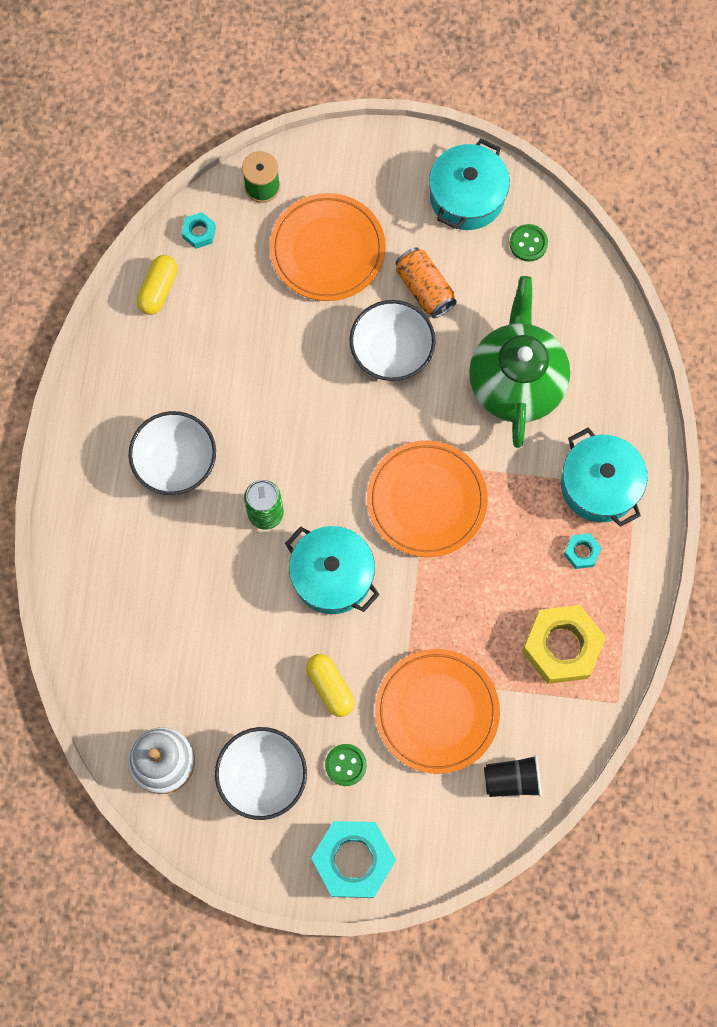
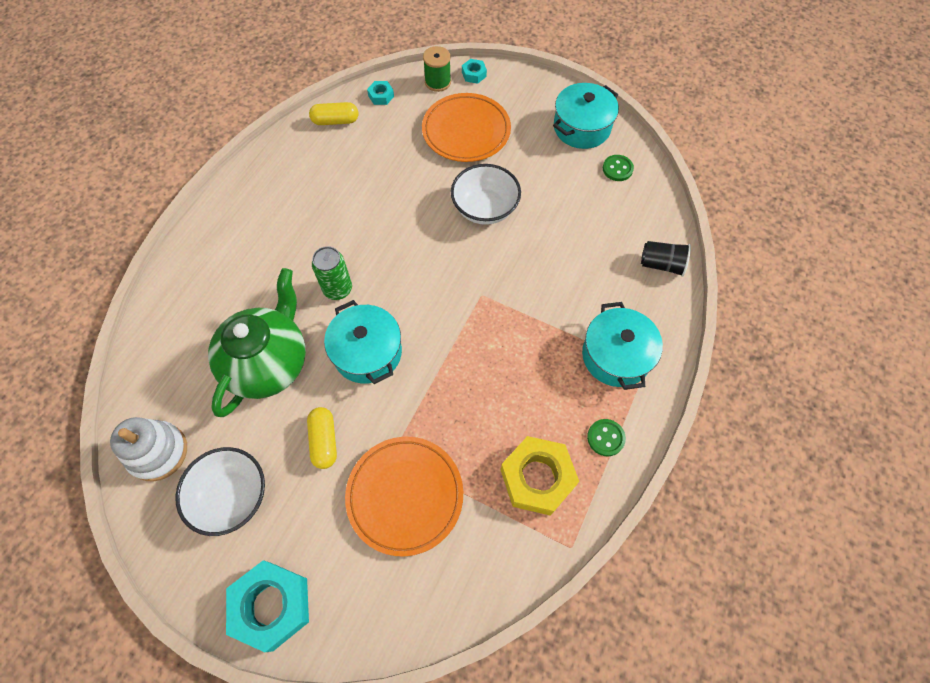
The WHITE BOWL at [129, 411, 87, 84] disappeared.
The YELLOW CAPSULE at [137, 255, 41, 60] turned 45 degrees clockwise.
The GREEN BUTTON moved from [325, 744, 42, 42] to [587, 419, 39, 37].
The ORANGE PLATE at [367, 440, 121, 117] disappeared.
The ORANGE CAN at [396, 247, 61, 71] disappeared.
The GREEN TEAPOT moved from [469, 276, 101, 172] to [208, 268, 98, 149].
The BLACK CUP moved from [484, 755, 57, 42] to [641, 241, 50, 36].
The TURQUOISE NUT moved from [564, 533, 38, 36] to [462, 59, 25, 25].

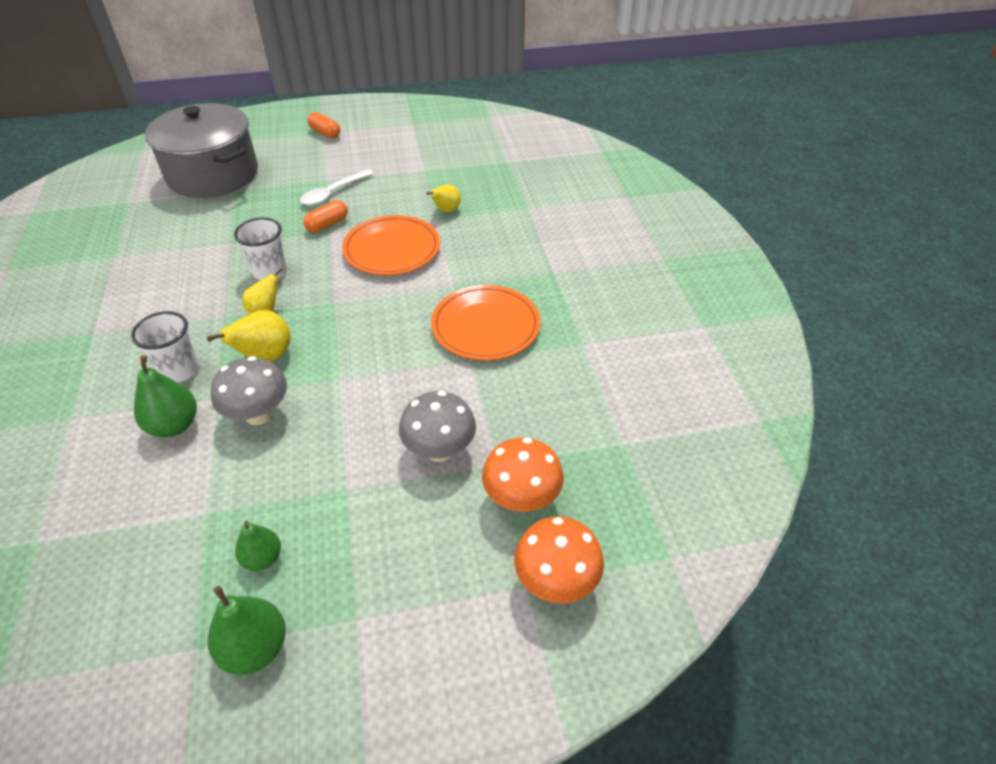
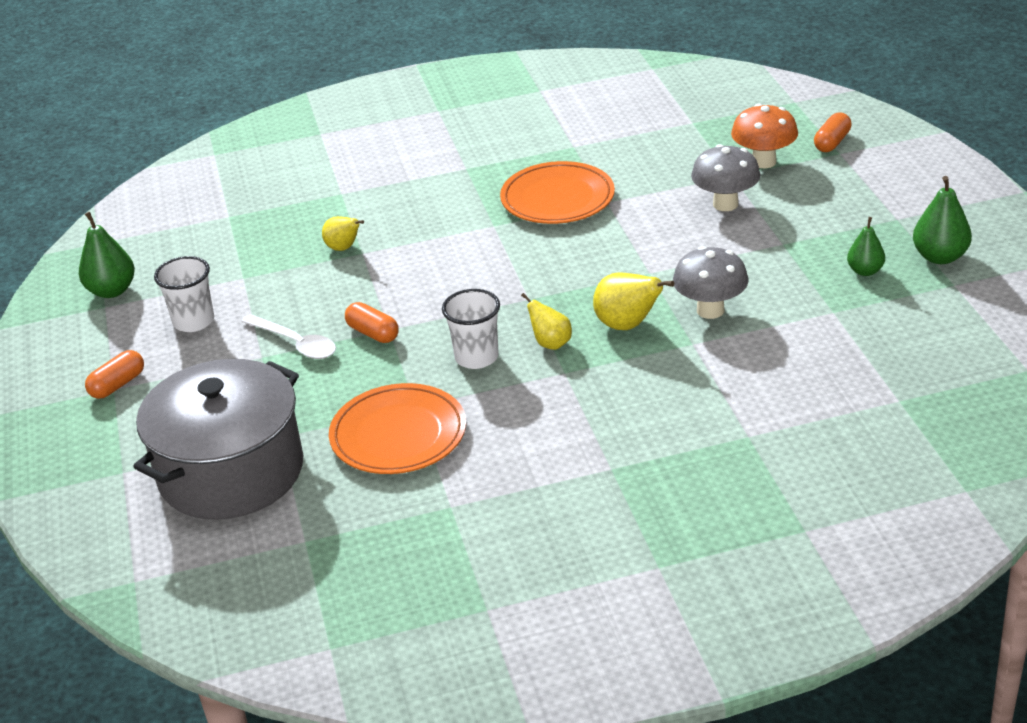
The WHITE CUP moved from [131, 311, 68, 72] to [154, 256, 60, 76].
The GREEN PEAR moved from [134, 355, 63, 82] to [79, 212, 56, 86].
The ORANGE PLATE moved from [342, 215, 98, 60] to [329, 383, 137, 91].
The ORANGE MUSHROOM at [514, 516, 90, 87] was replaced by the ORANGE CAPSULE at [814, 113, 38, 39].

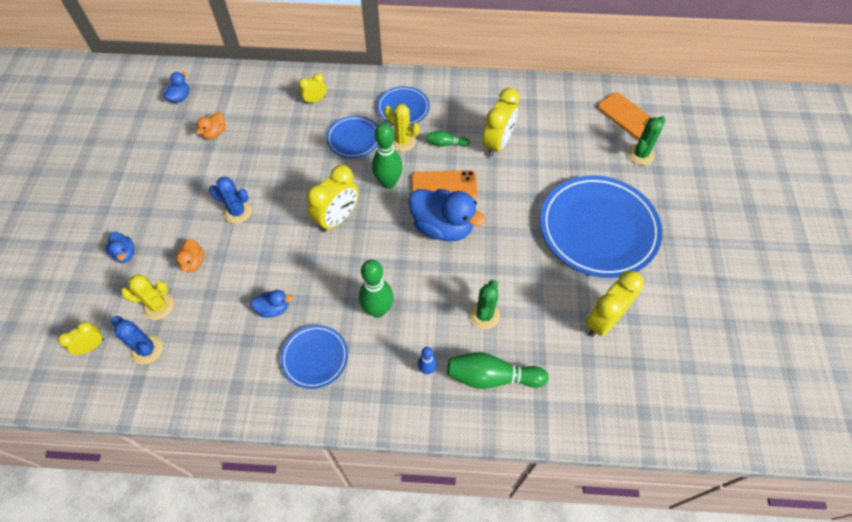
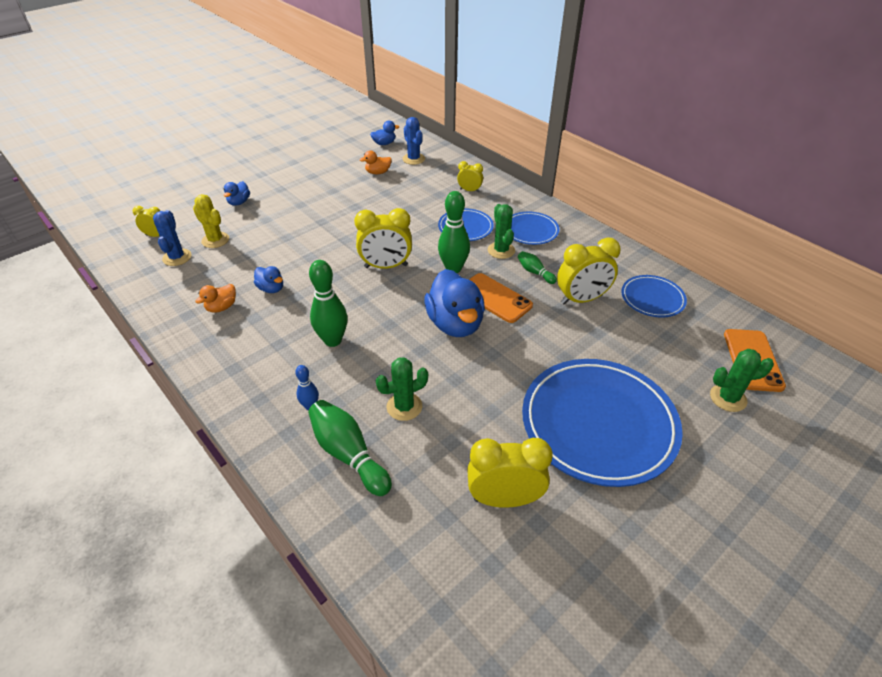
The ORANGE DUCK moved from [176, 239, 28, 34] to [195, 284, 41, 29].
The BLUE CACTUS moved from [209, 177, 43, 47] to [402, 117, 23, 48].
The BLUE PLATE moved from [281, 325, 67, 64] to [621, 275, 66, 42].
The YELLOW CACTUS at [384, 104, 36, 47] became the GREEN CACTUS at [488, 204, 27, 55].

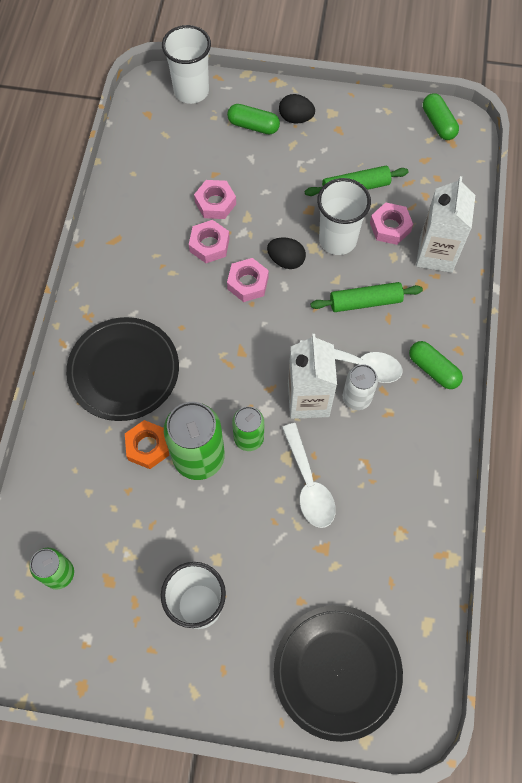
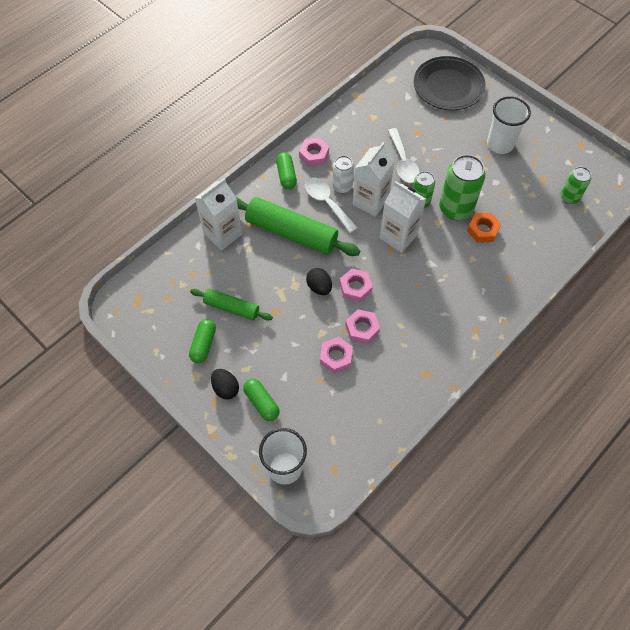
The BLACK PLATE at [66, 317, 113, 104] disappeared.
The WHITE SPOON at [282, 423, 54, 105] turned 150 degrees clockwise.
The GREEN ROLLING PIN at [310, 282, 113, 30] changed to 1.76 times the size.
The WHITE CUP at [317, 178, 54, 77] disappeared.
The PINK NUT moved from [370, 202, 43, 43] to [299, 138, 30, 29].
The GREEN CAPSULE moved from [423, 93, 36, 47] to [189, 319, 27, 44].
The WHITE CARTON at [379, 181, 47, 72] appeared.

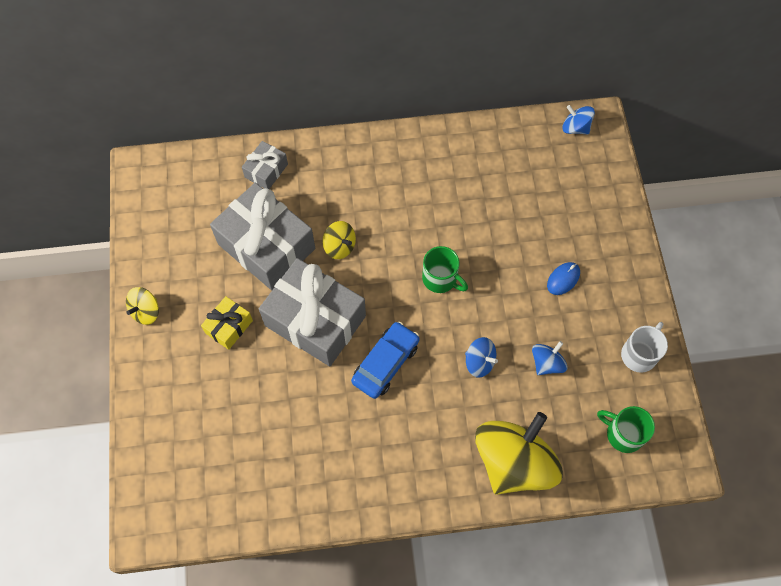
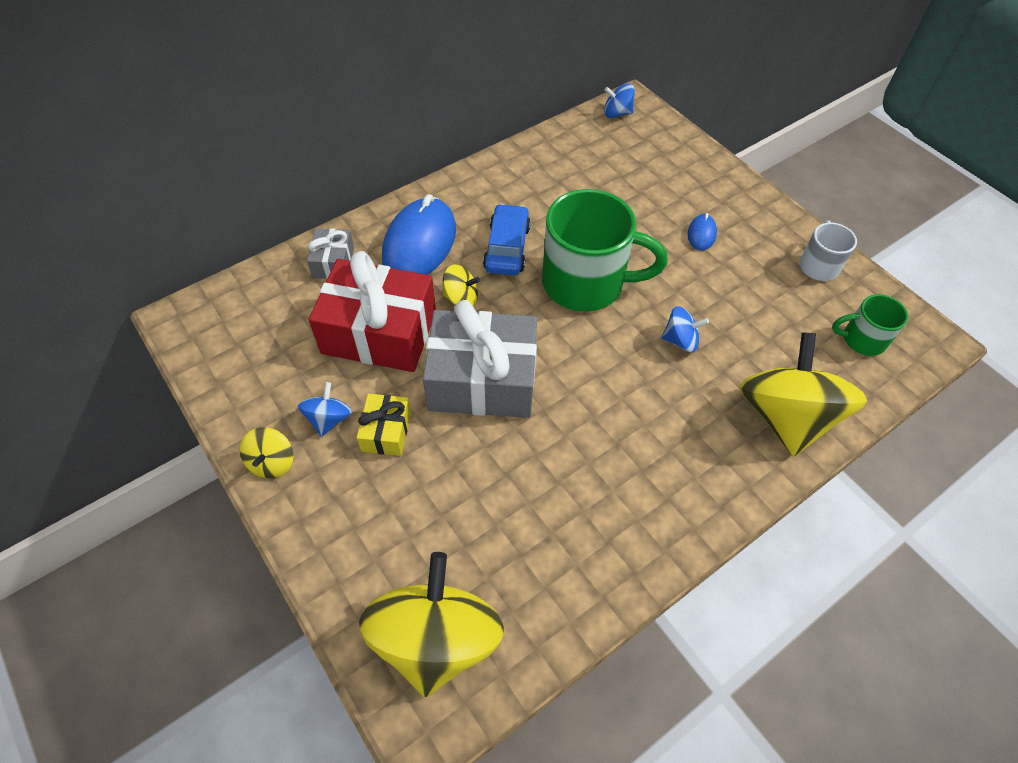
The GREY GIFT at [210, 183, 105, 107] became the RED GIFT at [309, 251, 127, 121].
The BLUE CAR moved from [351, 322, 68, 77] to [483, 204, 48, 71].
The GREEN MUG at [422, 246, 46, 47] changed to 1.99 times the size.
The BLUE SPINNING TOP moved from [532, 341, 35, 34] to [298, 382, 54, 55].
The YELLOW SPINNING TOP at [359, 552, 145, 145] appeared.
The BLUE MOUSE at [382, 194, 74, 81] appeared.

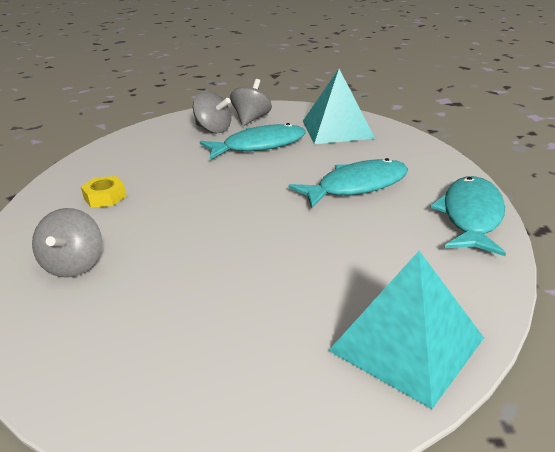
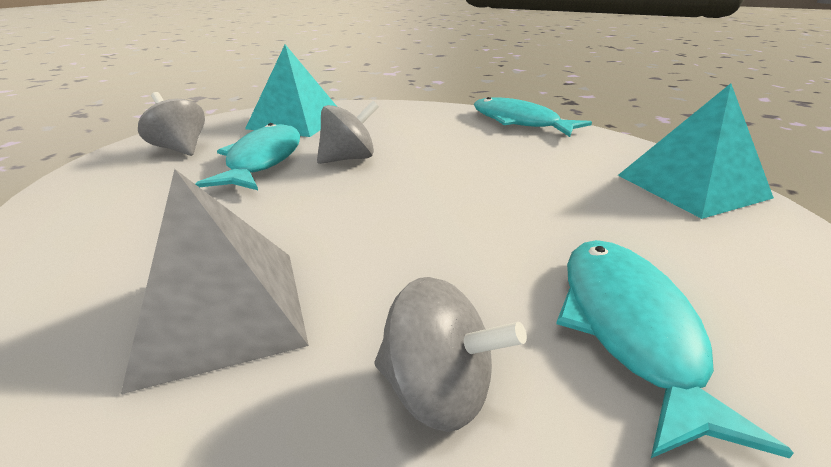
The YELLOW NUT at [81, 176, 45, 32] was replaced by the GREY PYRAMID at [121, 169, 188, 225].
The GREY SPINNING TOP moved from [193, 91, 38, 42] to [317, 101, 62, 63].
The TURQUOISE FISH moved from [289, 158, 119, 50] to [556, 240, 238, 218].

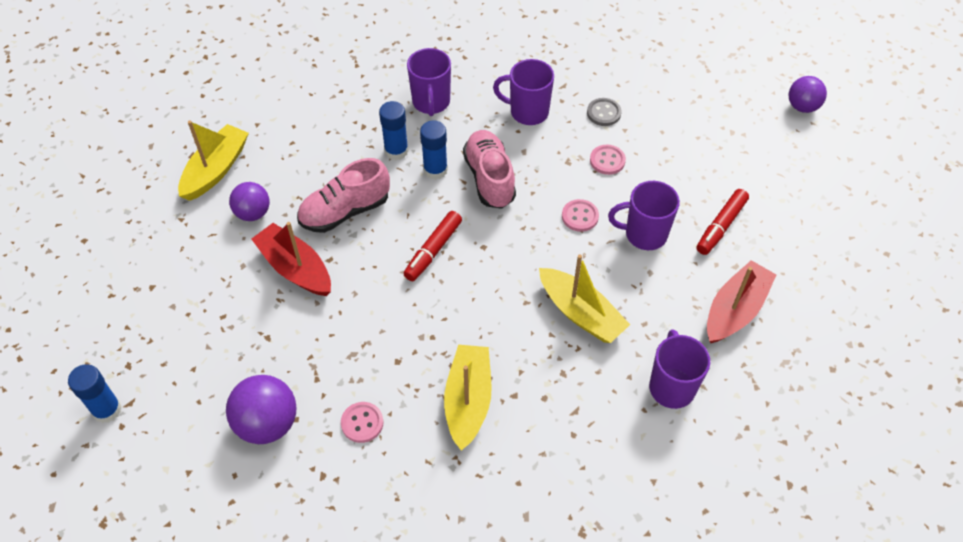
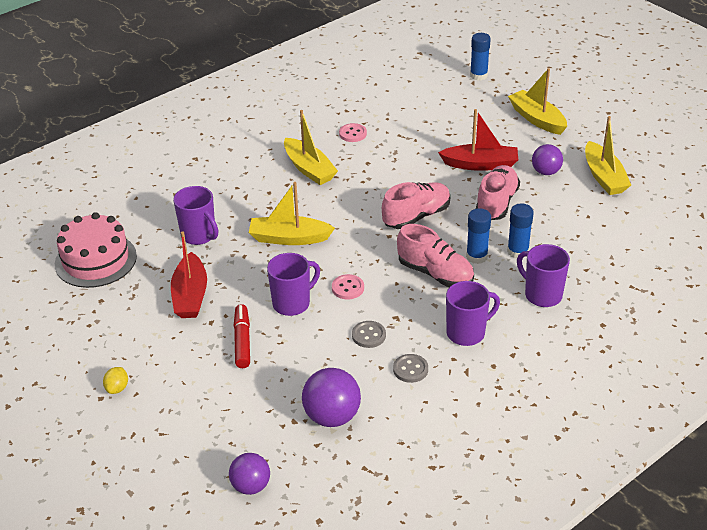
The PURPLE BALL moved from [226, 375, 71, 69] to [302, 368, 59, 59].
The RED MARKER at [403, 211, 59, 70] was replaced by the PINK SHOE at [382, 182, 68, 47].
The PINK BUTTON at [590, 145, 36, 30] became the GREY BUTTON at [352, 321, 34, 27].
The PINK CAKE at [55, 212, 82, 76] appeared.
The YELLOW LEMON at [103, 367, 25, 27] appeared.
The YELLOW BOAT at [508, 68, 59, 67] appeared.

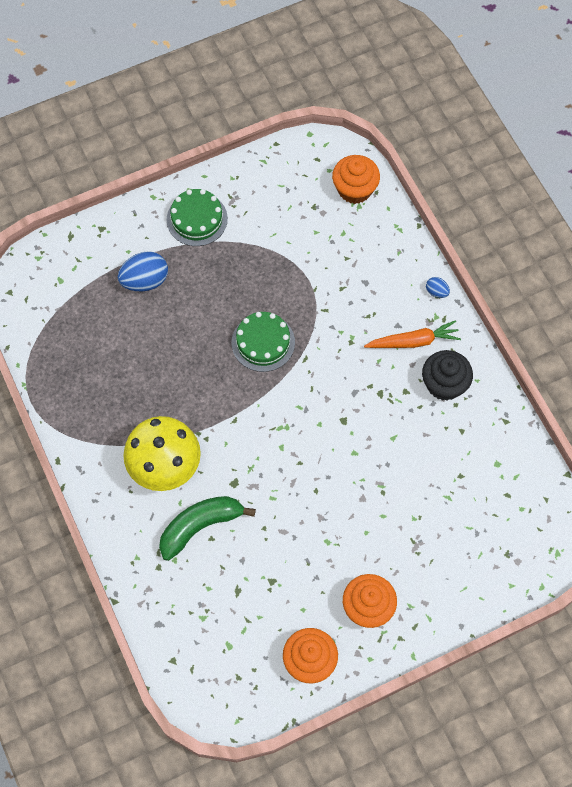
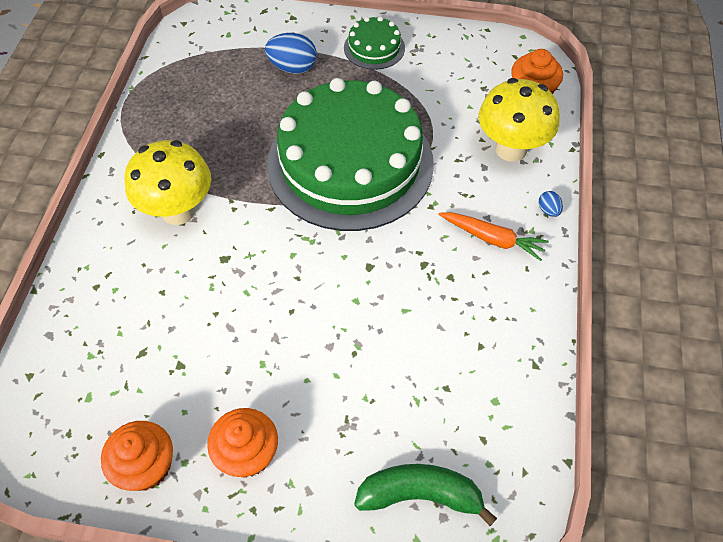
The GREEN BANANA moved from [159, 496, 97, 65] to [354, 464, 143, 62].
The GREEN CAKE at [232, 312, 63, 60] changed to 2.42 times the size.
The BLACK CUPCAKE at [422, 350, 51, 51] disappeared.
The YELLOW MUSHROOM at [479, 78, 81, 84] appeared.

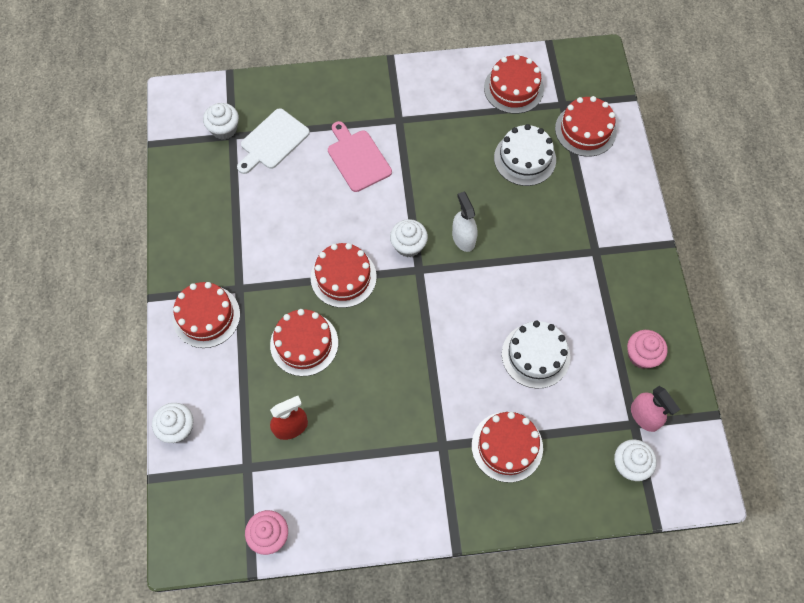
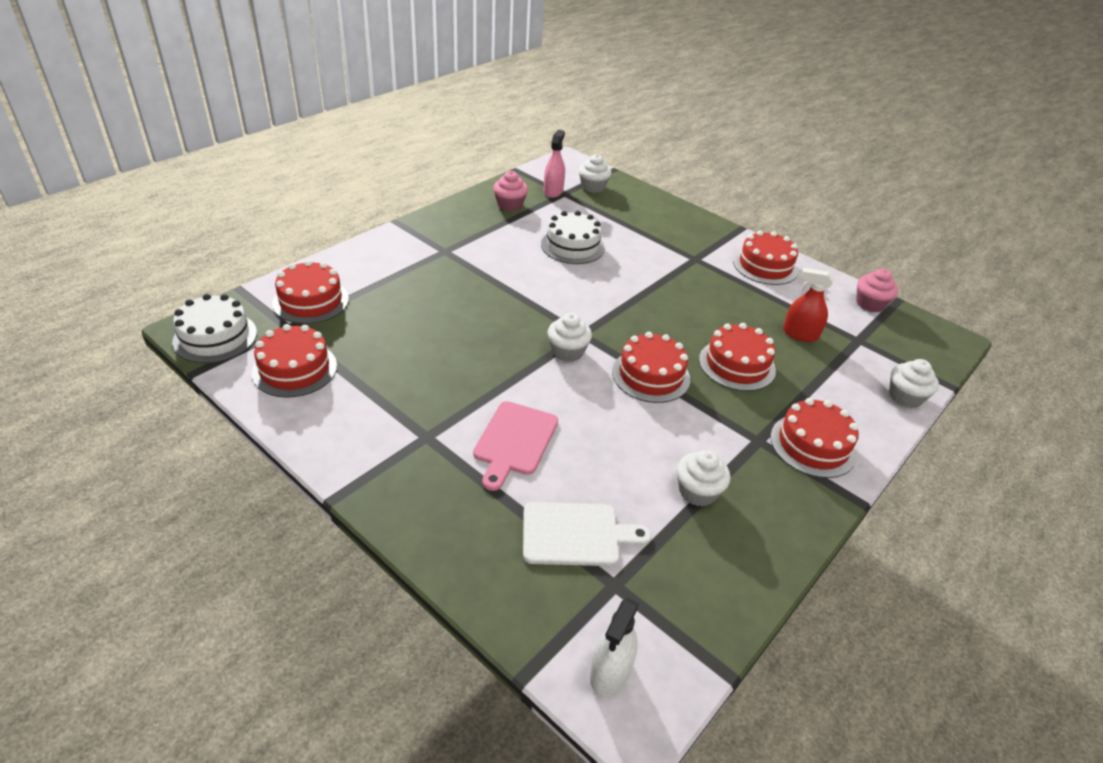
The WHITE CUPCAKE moved from [203, 103, 36, 37] to [677, 450, 54, 56].
The WHITE SPRAY BOTTLE moved from [452, 192, 25, 60] to [590, 598, 49, 98].
The RED CAKE moved from [472, 412, 71, 71] to [733, 231, 65, 54].
The WHITE CAKE moved from [494, 124, 62, 62] to [172, 294, 85, 69].

